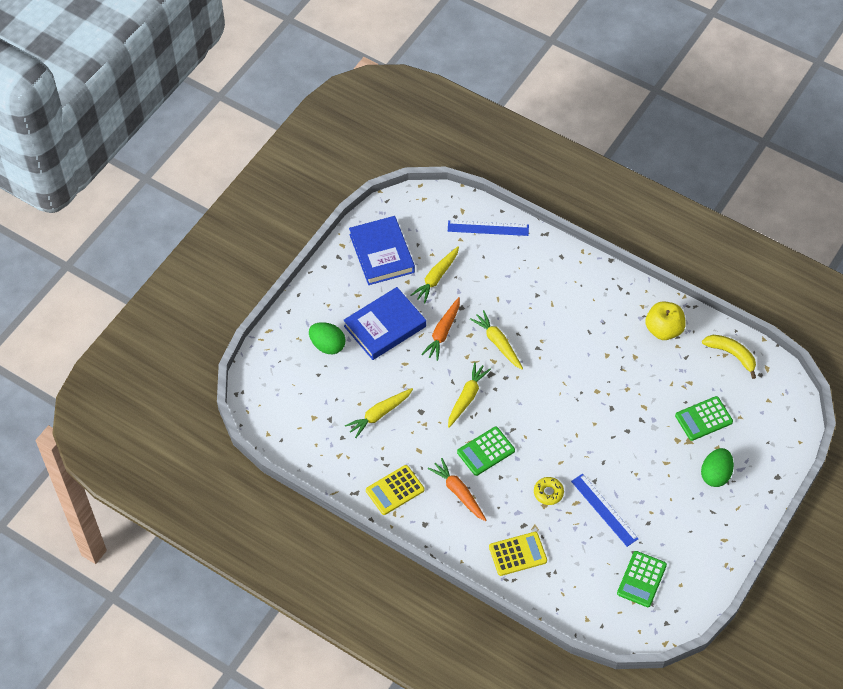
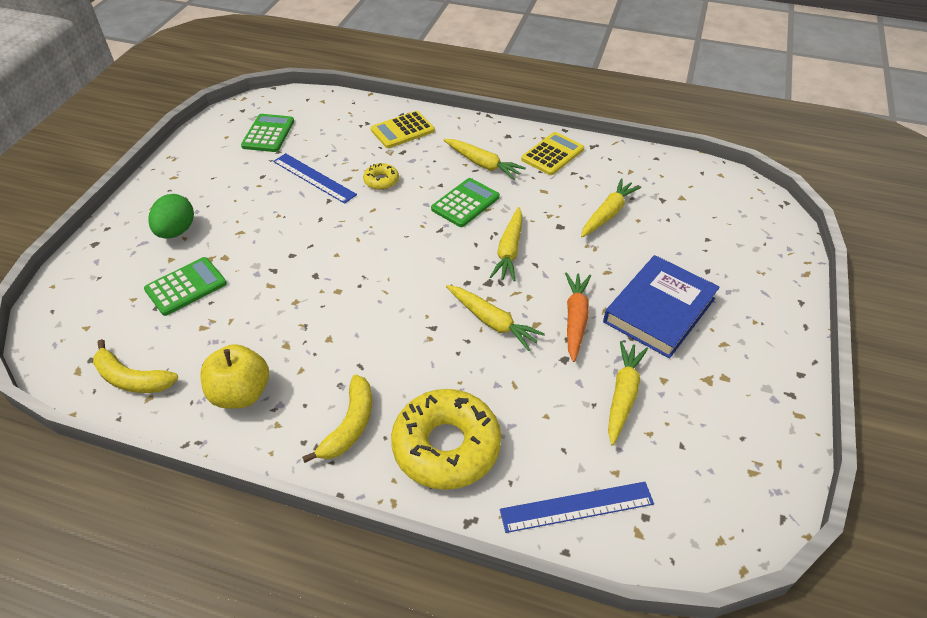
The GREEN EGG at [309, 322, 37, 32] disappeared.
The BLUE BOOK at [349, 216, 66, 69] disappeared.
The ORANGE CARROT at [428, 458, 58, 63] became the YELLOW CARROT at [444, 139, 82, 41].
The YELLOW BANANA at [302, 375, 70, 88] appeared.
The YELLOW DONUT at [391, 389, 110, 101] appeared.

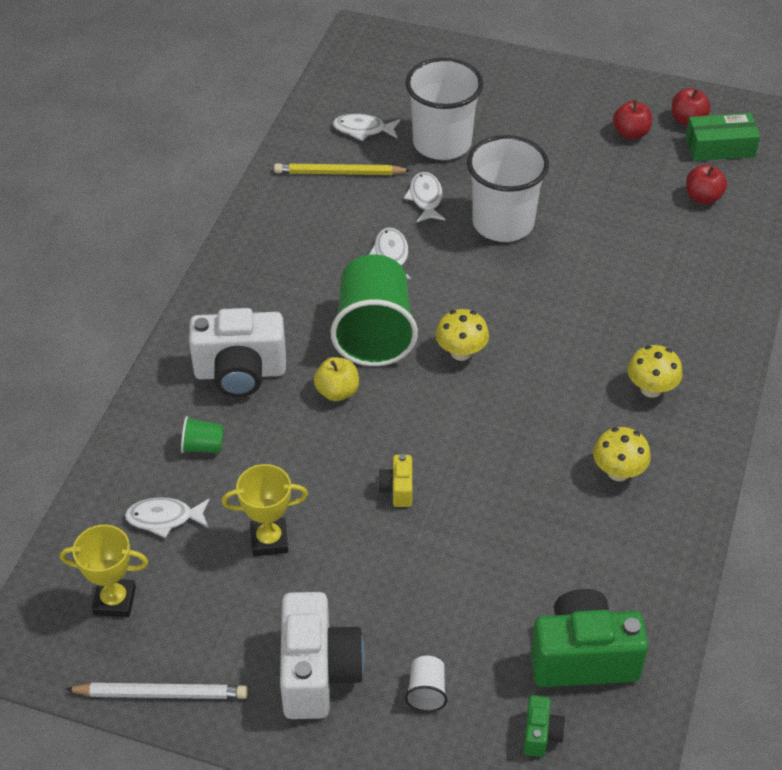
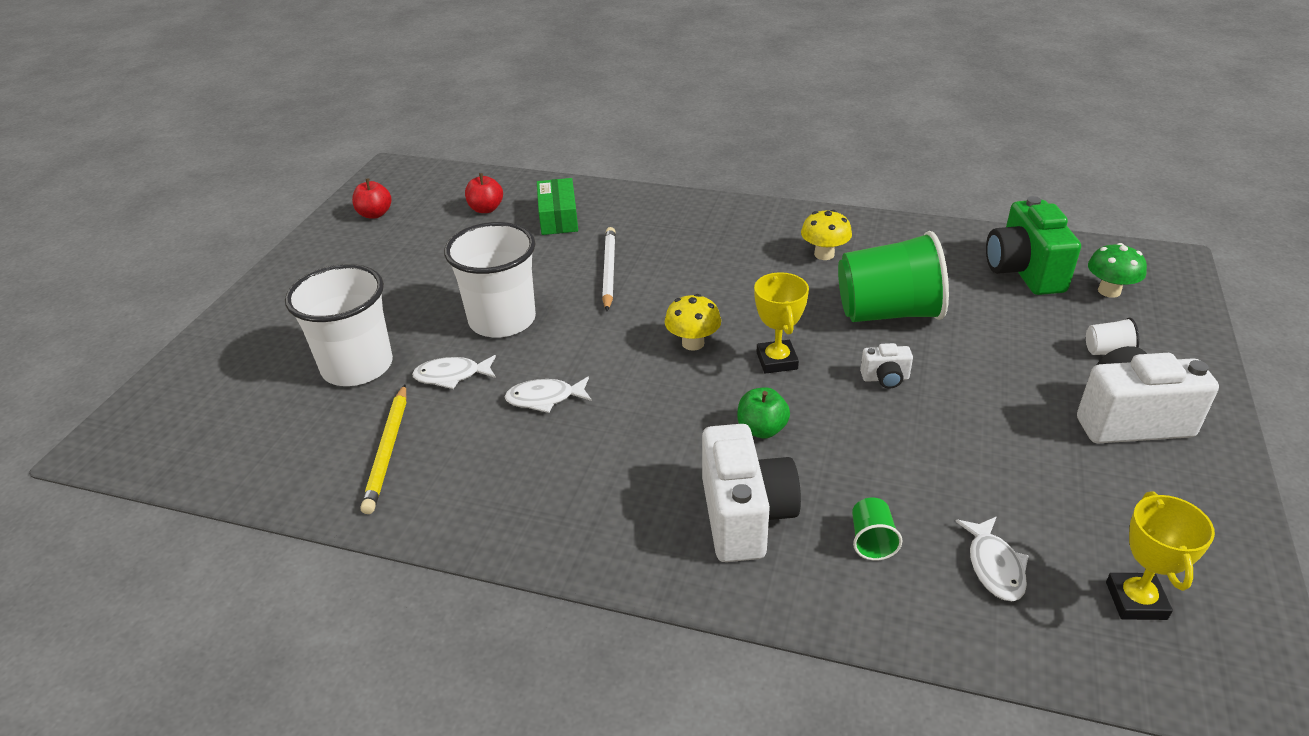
The WHITE PENCIL moved from [65, 683, 183, 16] to [602, 227, 14, 84].
The YELLOW TROPHY moved from [222, 464, 86, 92] to [754, 272, 55, 102].
The YELLOW APPLE at [314, 357, 45, 44] became the GREEN APPLE at [737, 387, 53, 52].
The GREEN CUP moved from [331, 255, 87, 111] to [838, 231, 111, 91].
The WHITE FISH at [333, 114, 68, 27] disappeared.
The YELLOW CAMERA at [378, 454, 34, 53] became the WHITE CAMERA at [860, 343, 53, 46].
The GREEN CAMERA at [524, 695, 41, 62] was replaced by the GREEN MUSHROOM at [1088, 243, 59, 55].
The RED APPLE at [613, 100, 39, 39] disappeared.
The YELLOW MUSHROOM at [627, 345, 56, 53] disappeared.
The GREEN BOX moved from [685, 113, 75, 48] to [537, 178, 41, 57].

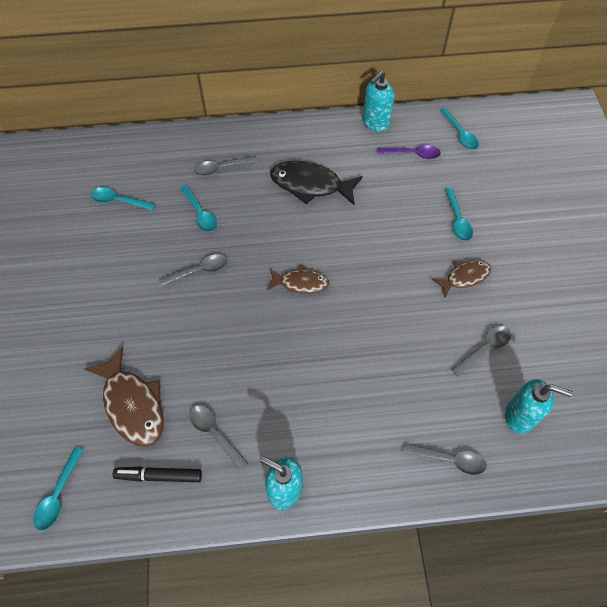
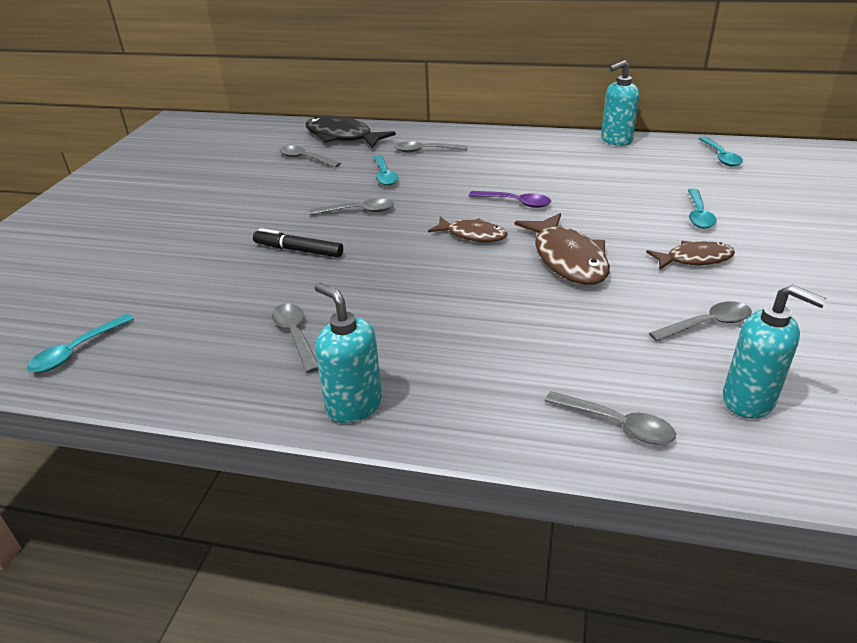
The BROWN FISH moved from [84, 347, 80, 100] to [515, 213, 95, 72].
The TURQUOISE SPOON at [91, 187, 64, 24] became the GREY SPOON at [279, 146, 62, 21].
The BLACK MARKER moved from [113, 467, 89, 15] to [253, 228, 90, 29].
The BLACK FISH moved from [270, 161, 93, 45] to [306, 116, 90, 32].
The PURPLE SPOON moved from [377, 145, 64, 14] to [469, 191, 82, 17].

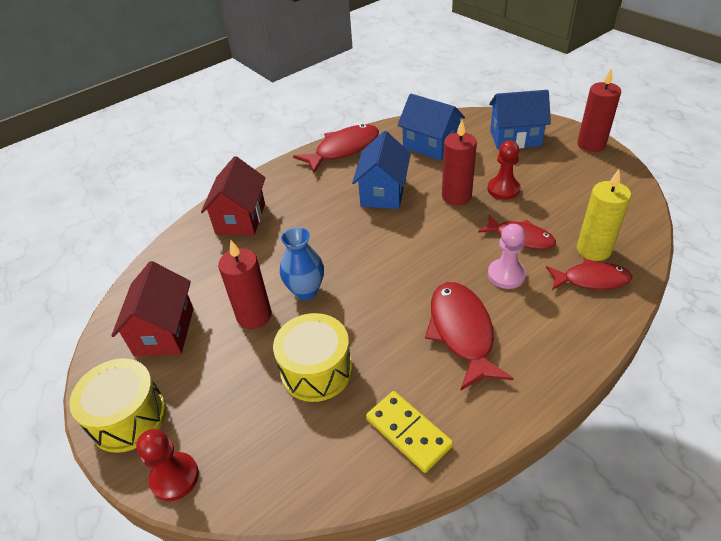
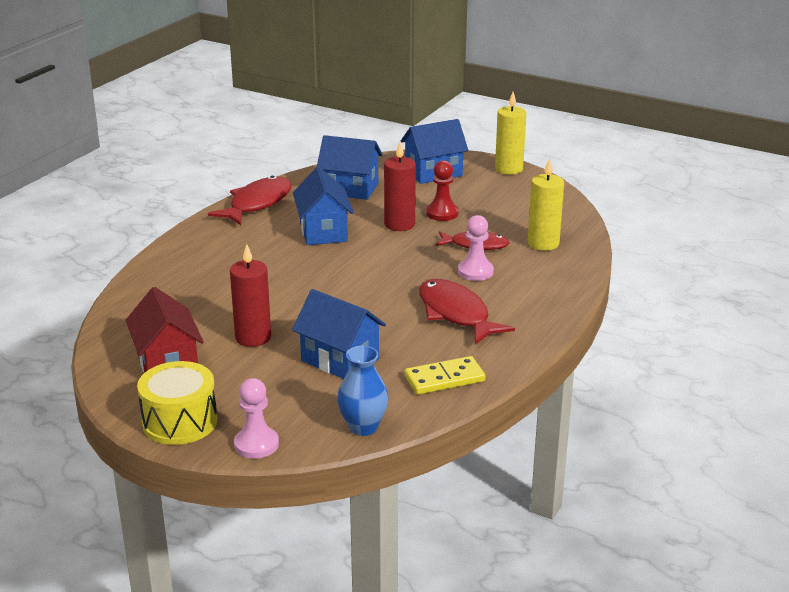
The RED PAWN at [136, 429, 63, 72] became the PINK PAWN at [234, 378, 45, 81].
The RED HOUSE at [201, 156, 64, 79] disappeared.
The YELLOW DRUM at [273, 313, 79, 89] was replaced by the BLUE HOUSE at [292, 289, 94, 90].
The BLUE VASE moved from [280, 227, 44, 73] to [337, 346, 51, 90].
The YELLOW DOMINO at [366, 391, 87, 82] turned 45 degrees counterclockwise.
The RED FISH at [546, 258, 86, 32] disappeared.
The RED CANDLE at [577, 68, 44, 84] became the YELLOW CANDLE at [495, 92, 31, 83].

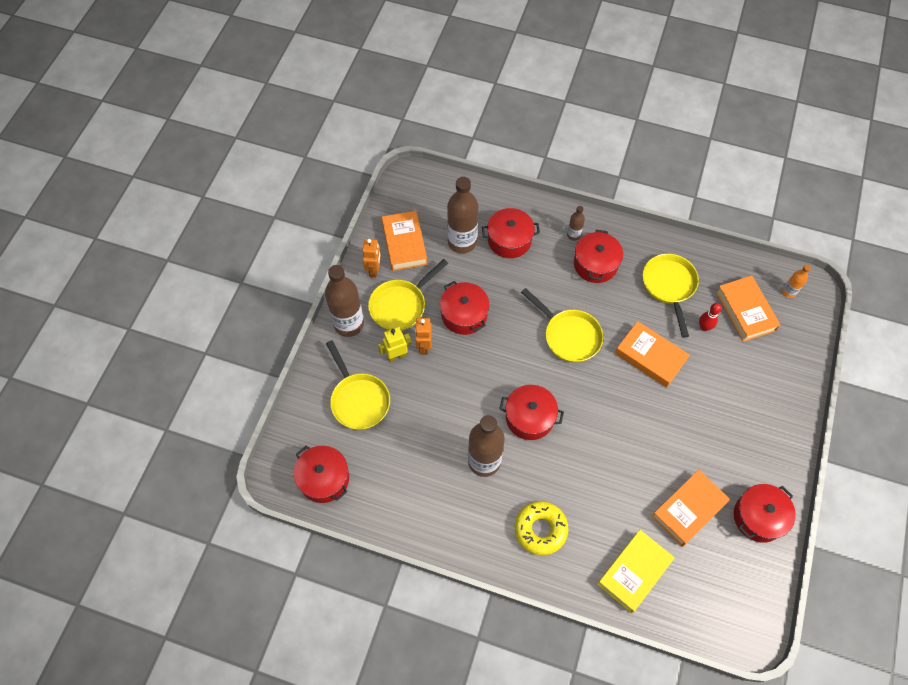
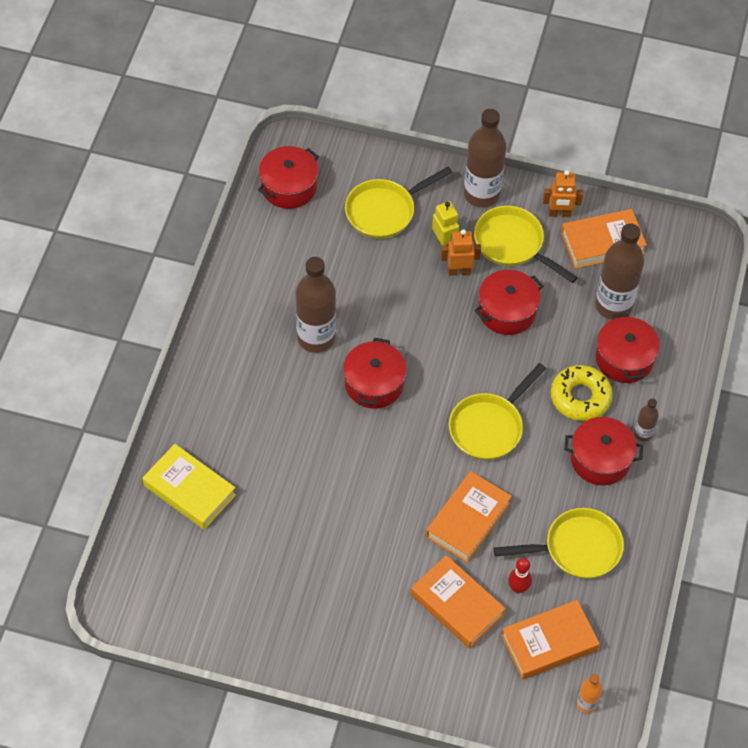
The YELLOW DONUT moved from [515, 501, 53, 54] to [551, 365, 62, 56].
The ORANGE BOOK moved from [652, 470, 78, 77] to [411, 555, 95, 94].
The RED POT at [734, 484, 62, 59] disappeared.

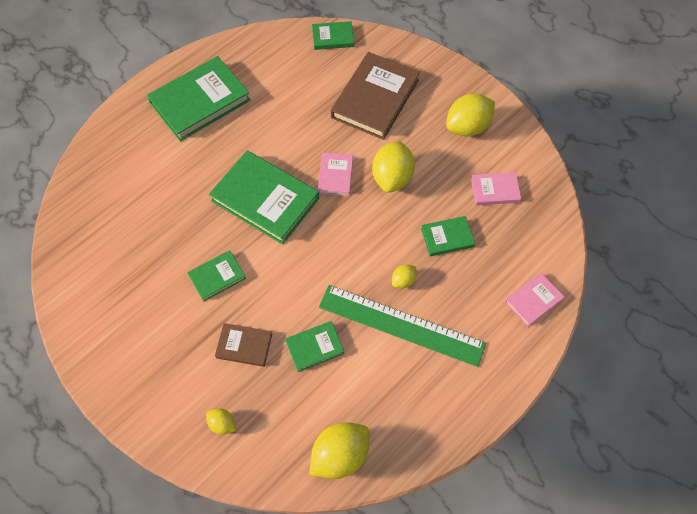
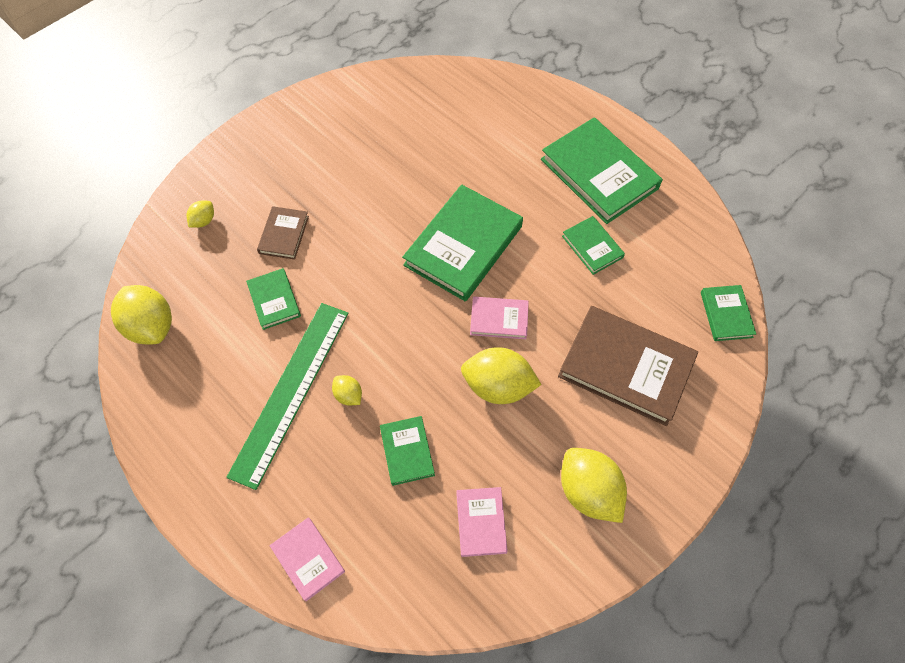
The GREEN BOOK moved from [187, 250, 59, 52] to [562, 216, 63, 59].

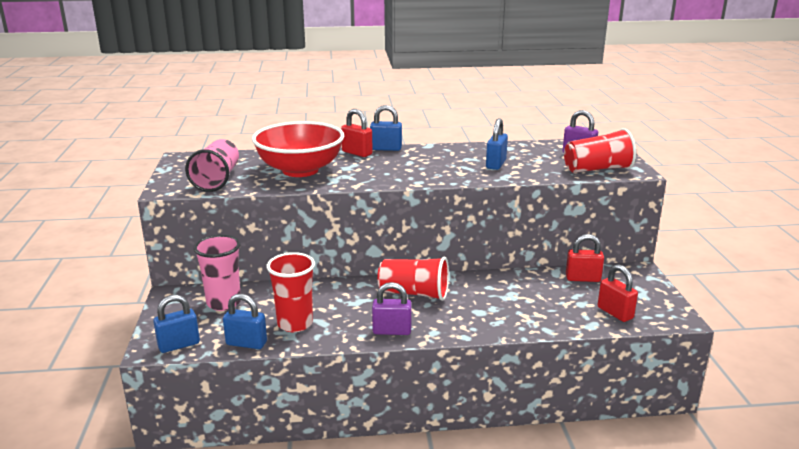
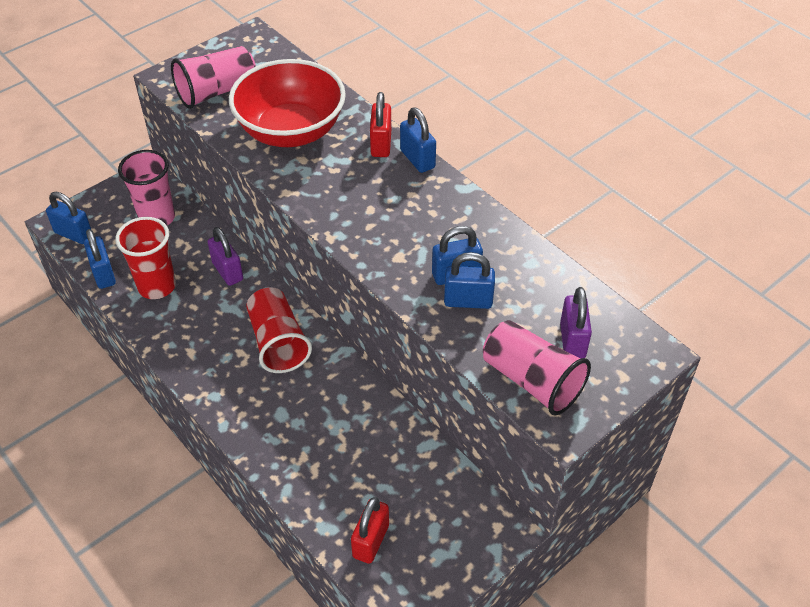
The PURPLE PADLOCK moved from [372, 282, 40, 53] to [208, 227, 35, 59].
The RED CUP at [564, 128, 72, 45] became the PINK CUP at [483, 320, 108, 96].
The RED PADLOCK at [566, 234, 38, 48] disappeared.
The BLUE PADLOCK at [444, 252, 51, 57] appeared.

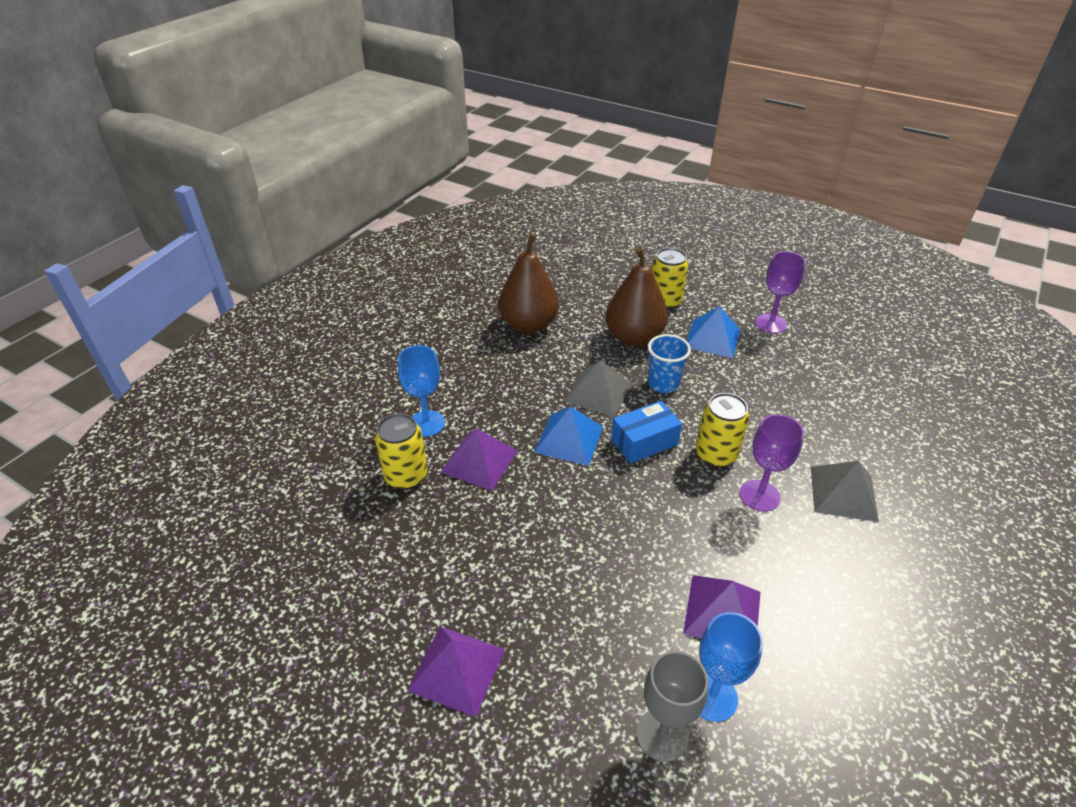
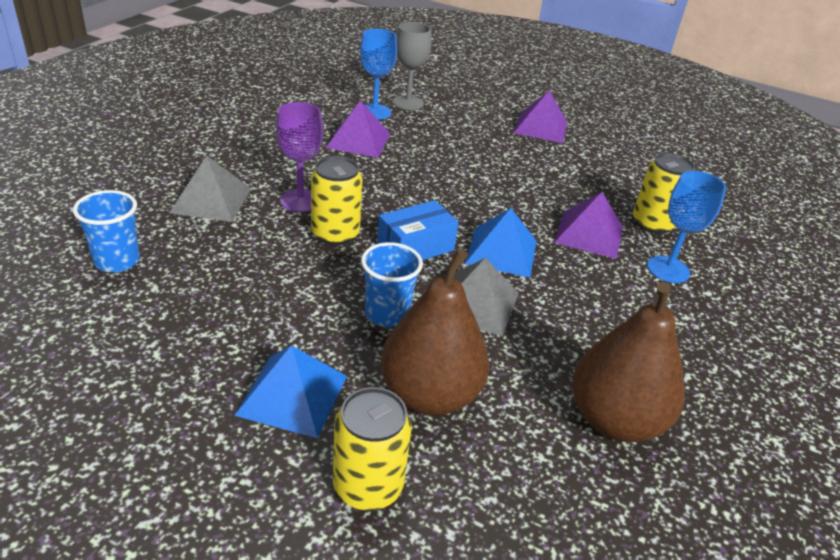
The PURPLE GOBLET at [755, 251, 51, 82] disappeared.
The BLUE CUP at [73, 190, 67, 83] appeared.

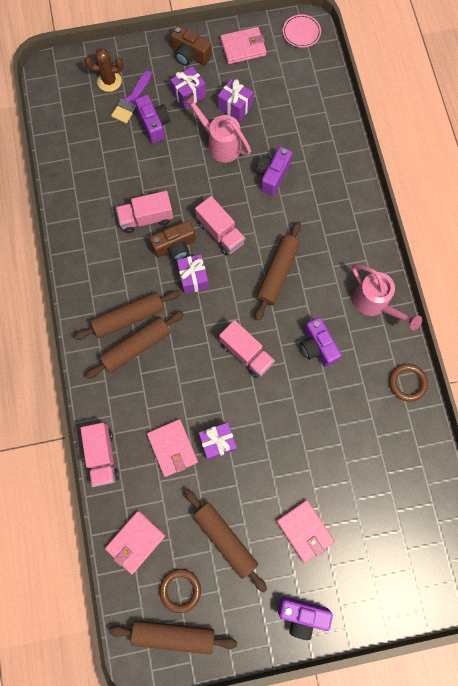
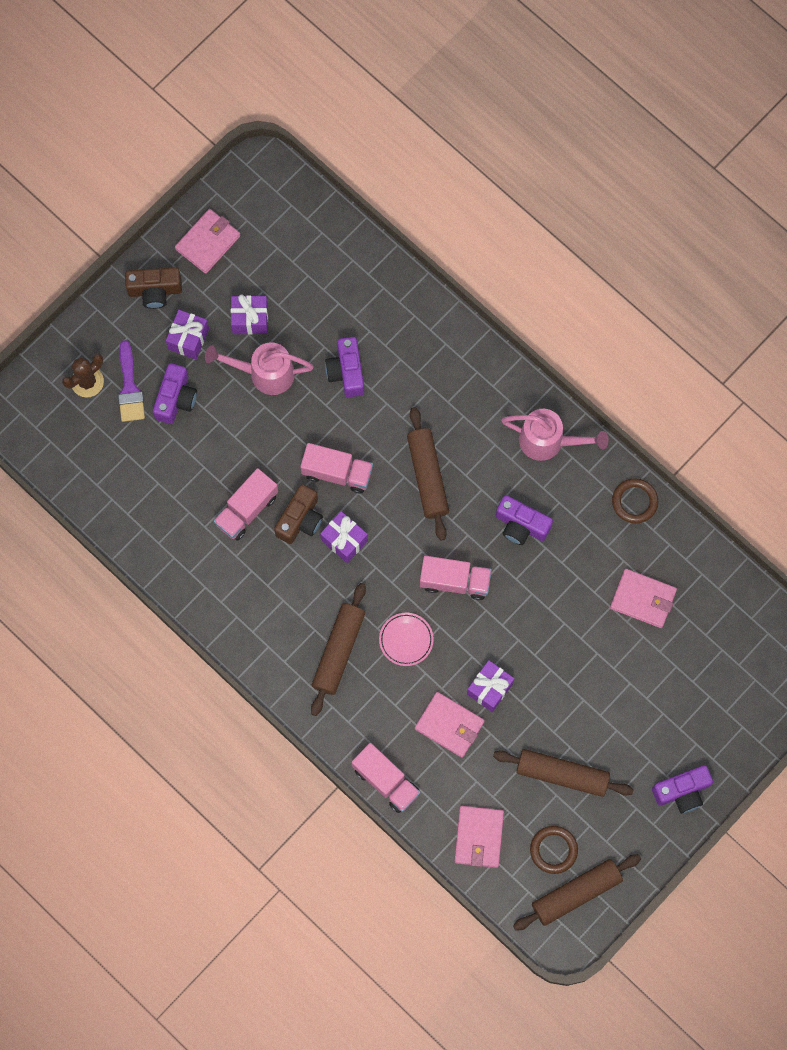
The BROWN ROLLING PIN at [74, 290, 107, 50] disappeared.
The PURPLE CAMERA at [135, 95, 35, 49] turned 75 degrees clockwise.
The PINK WALLET moved from [277, 500, 58, 63] to [610, 569, 67, 59].
The PINK PLATE moved from [283, 14, 38, 34] to [379, 613, 55, 53].

